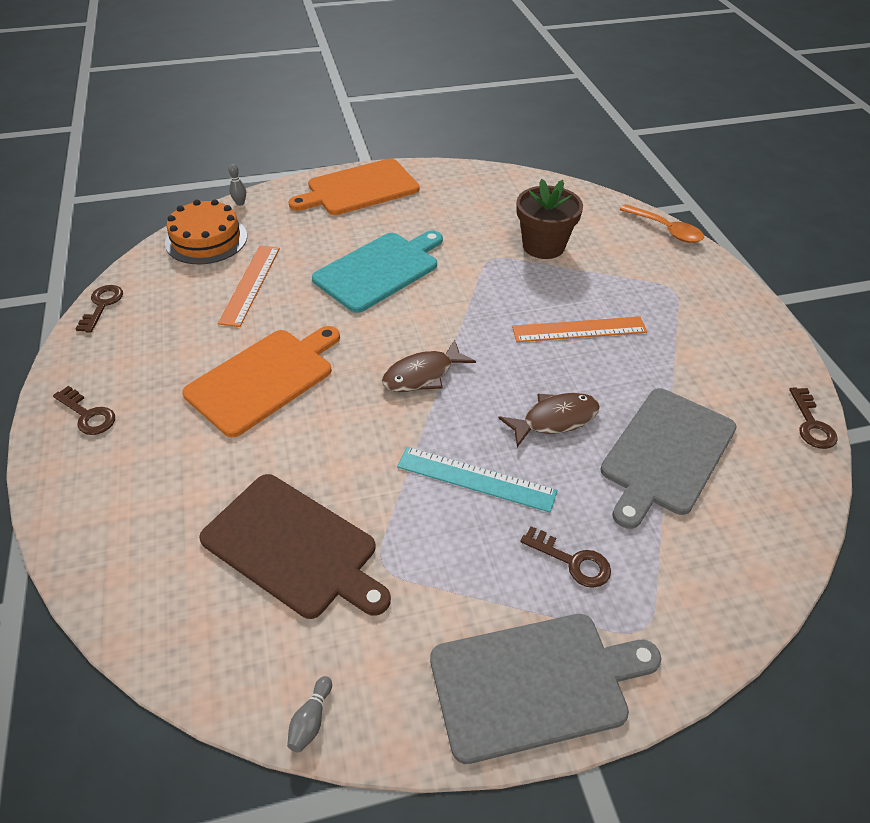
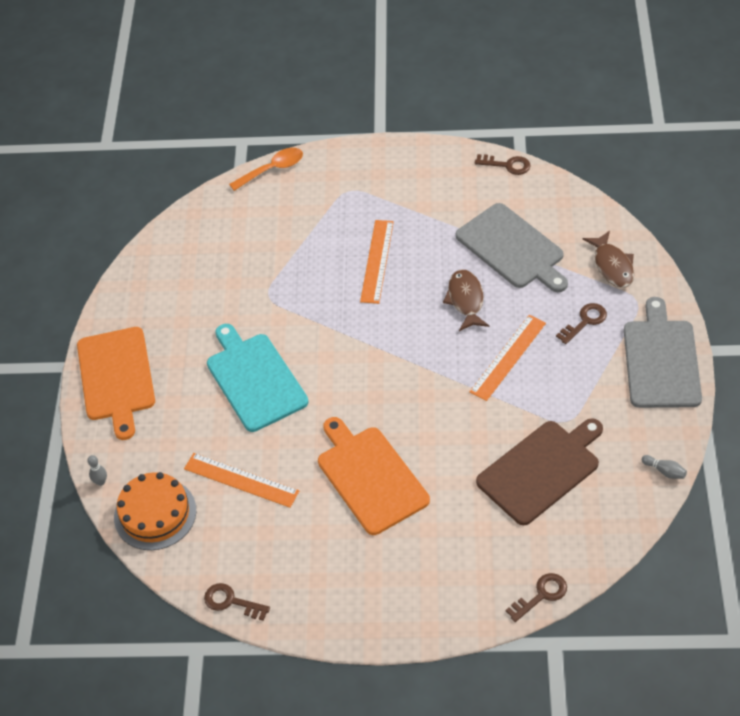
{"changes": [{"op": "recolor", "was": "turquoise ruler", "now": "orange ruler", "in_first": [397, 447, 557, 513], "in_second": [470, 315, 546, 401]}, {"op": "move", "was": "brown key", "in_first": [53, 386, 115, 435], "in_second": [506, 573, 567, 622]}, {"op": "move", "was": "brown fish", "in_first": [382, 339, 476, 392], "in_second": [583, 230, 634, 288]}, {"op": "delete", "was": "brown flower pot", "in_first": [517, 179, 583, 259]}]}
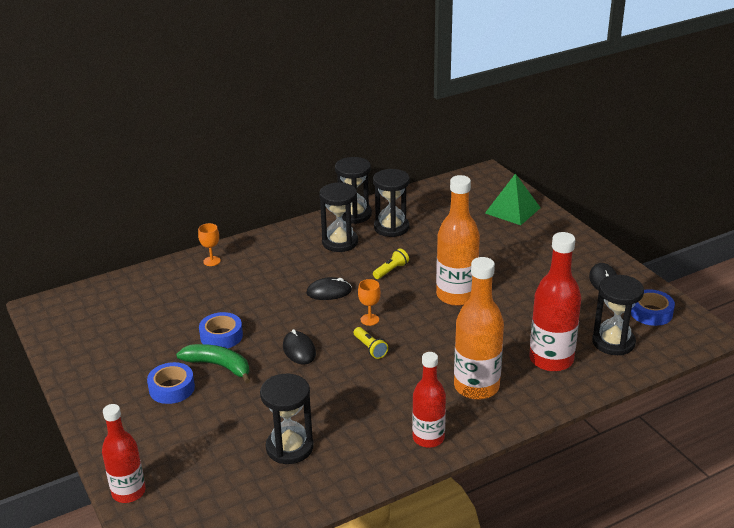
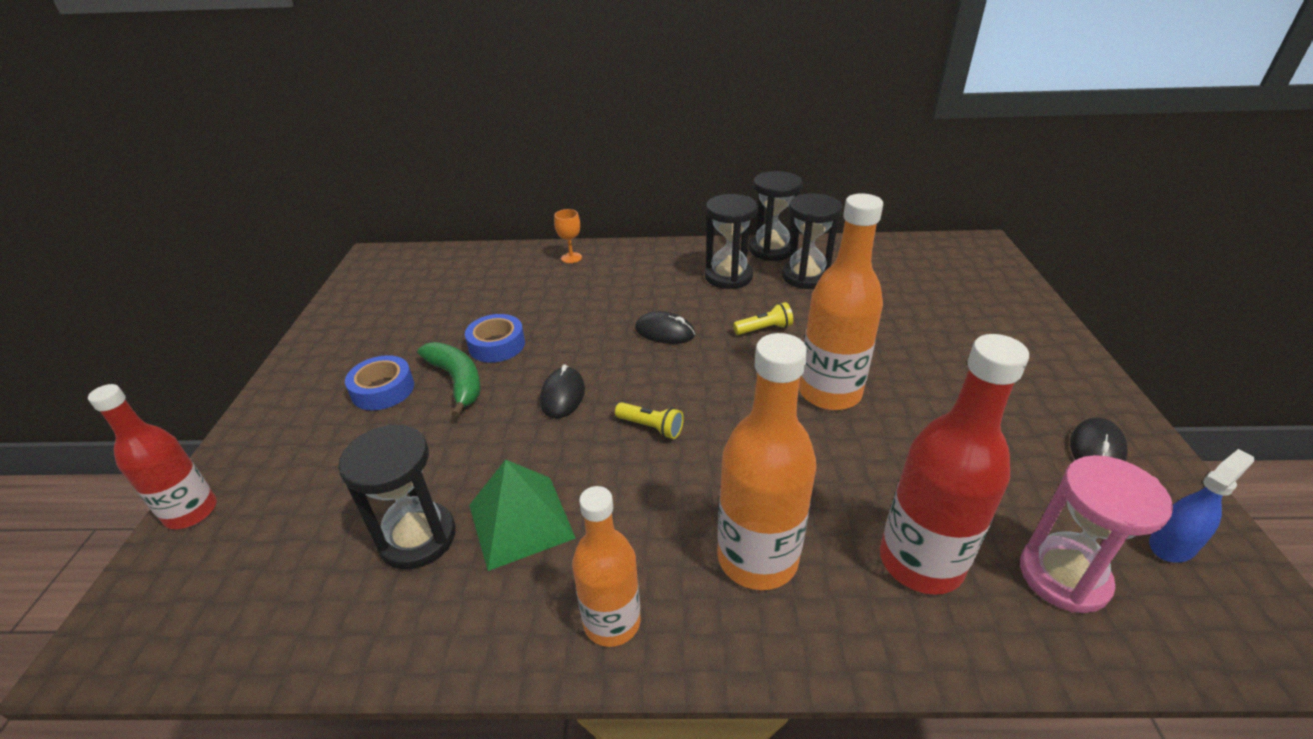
{"changes": [{"op": "move", "was": "green pyramid", "in_first": [485, 174, 541, 225], "in_second": [469, 459, 576, 571]}, {"op": "recolor", "was": "red bottle", "now": "orange bottle", "in_first": [412, 352, 446, 448], "in_second": [572, 486, 641, 647]}, {"op": "rotate", "was": "yellow flashlight", "in_first": [354, 327, 388, 359], "in_second": [615, 402, 684, 439], "clockwise": -60}, {"op": "recolor", "was": "black hourglass", "now": "pink hourglass", "in_first": [592, 275, 644, 355], "in_second": [1020, 455, 1173, 613]}, {"op": "replace", "was": "blue tape", "now": "blue spray bottle", "in_first": [631, 289, 675, 326], "in_second": [1149, 449, 1254, 563]}, {"op": "delete", "was": "orange goblet", "in_first": [358, 279, 381, 326]}]}
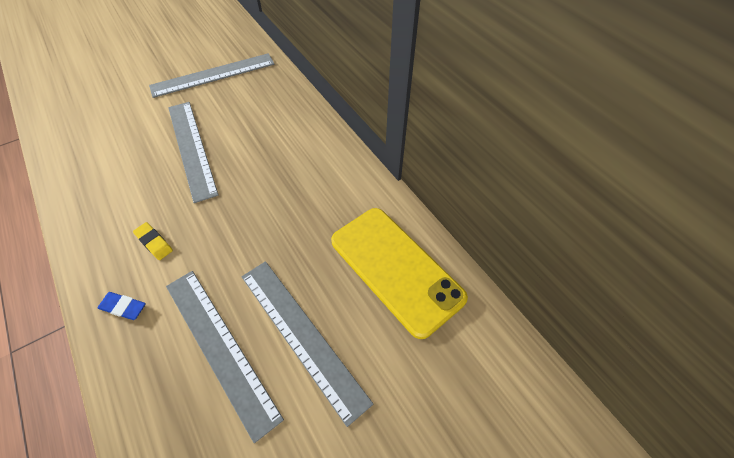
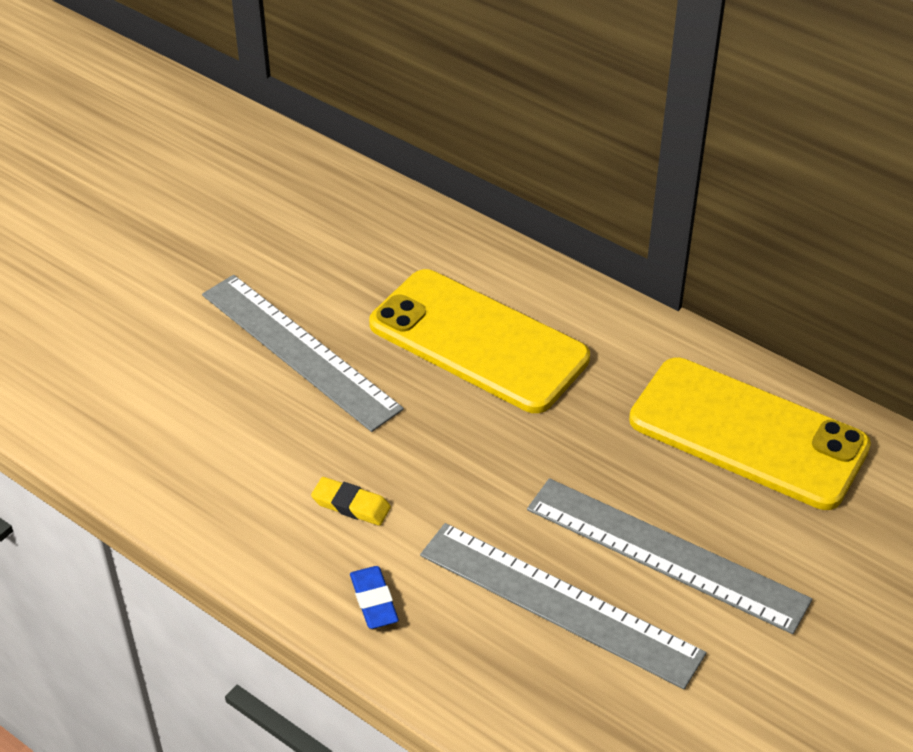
{"changes": [{"op": "rotate", "was": "blue eraser", "in_first": [97, 292, 146, 320], "in_second": [350, 566, 399, 629], "clockwise": 75}, {"op": "insert", "now": "yellow phone", "in_second": [369, 269, 590, 413]}, {"op": "delete", "was": "grey ruler", "in_first": [149, 53, 275, 98]}]}
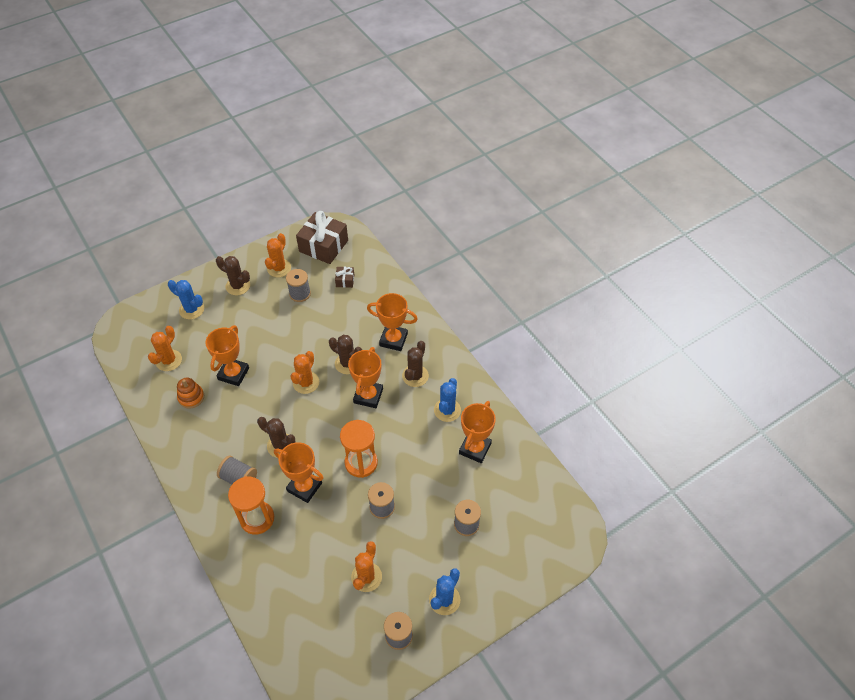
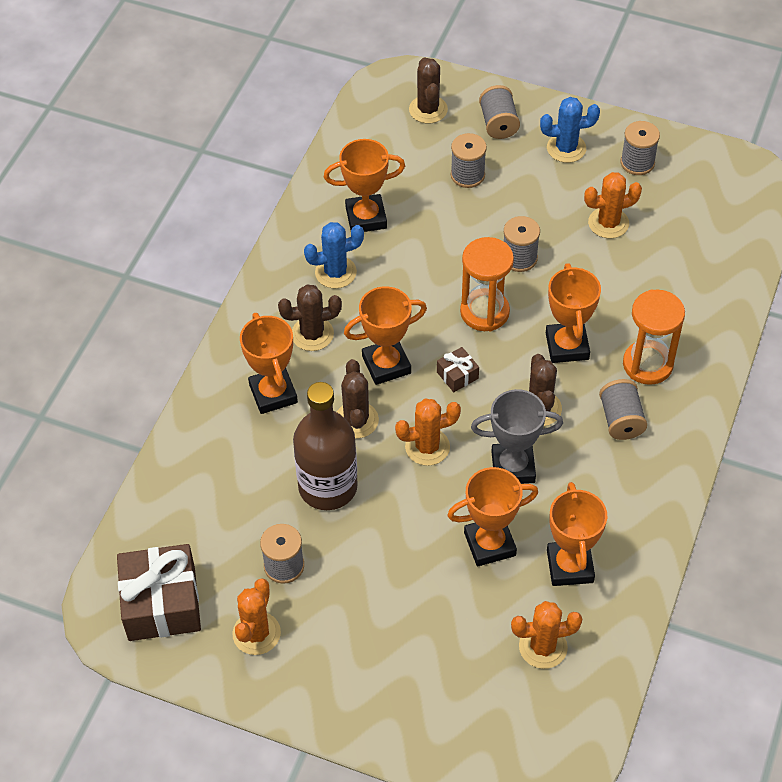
{"changes": [{"op": "rotate", "was": "orange cactus", "in_first": [265, 233, 291, 277], "in_second": [232, 578, 281, 655], "clockwise": -60}, {"op": "insert", "now": "brown bottle", "in_second": [293, 382, 358, 510]}, {"op": "move", "was": "brown cactus", "in_first": [216, 256, 250, 295], "in_second": [409, 57, 448, 124]}, {"op": "move", "was": "brown gift", "in_first": [335, 267, 354, 288], "in_second": [437, 347, 479, 392]}, {"op": "insert", "now": "grey trophy", "in_second": [471, 389, 563, 484]}, {"op": "insert", "now": "grey spool", "in_second": [479, 85, 520, 139]}, {"op": "replace", "was": "orange stacking toy", "now": "orange trophy", "in_first": [177, 378, 204, 409], "in_second": [547, 482, 607, 586]}, {"op": "delete", "was": "blue cactus", "in_first": [168, 280, 204, 319]}]}
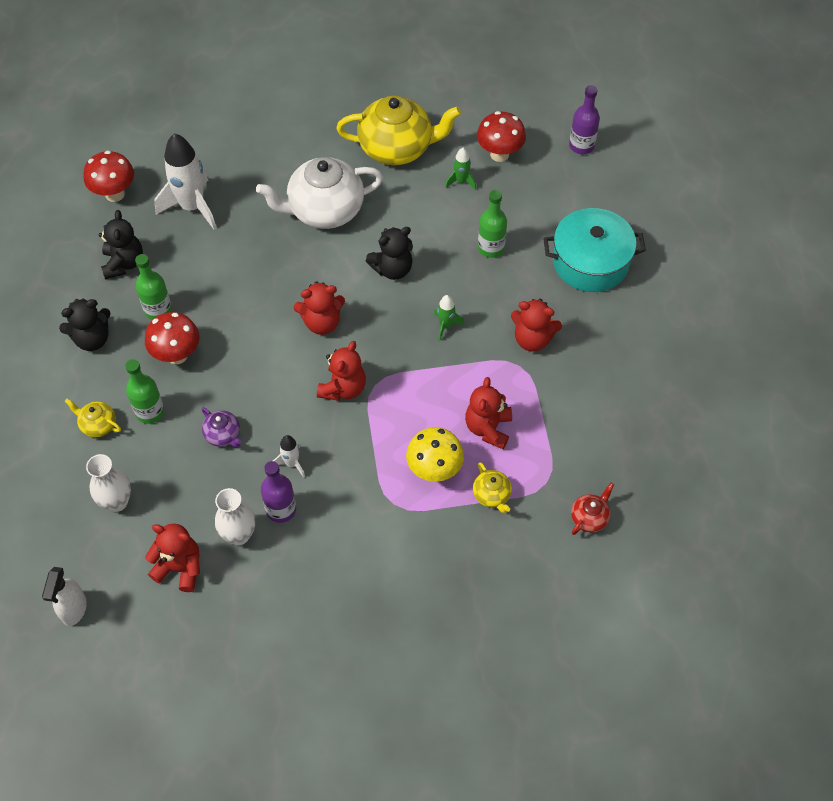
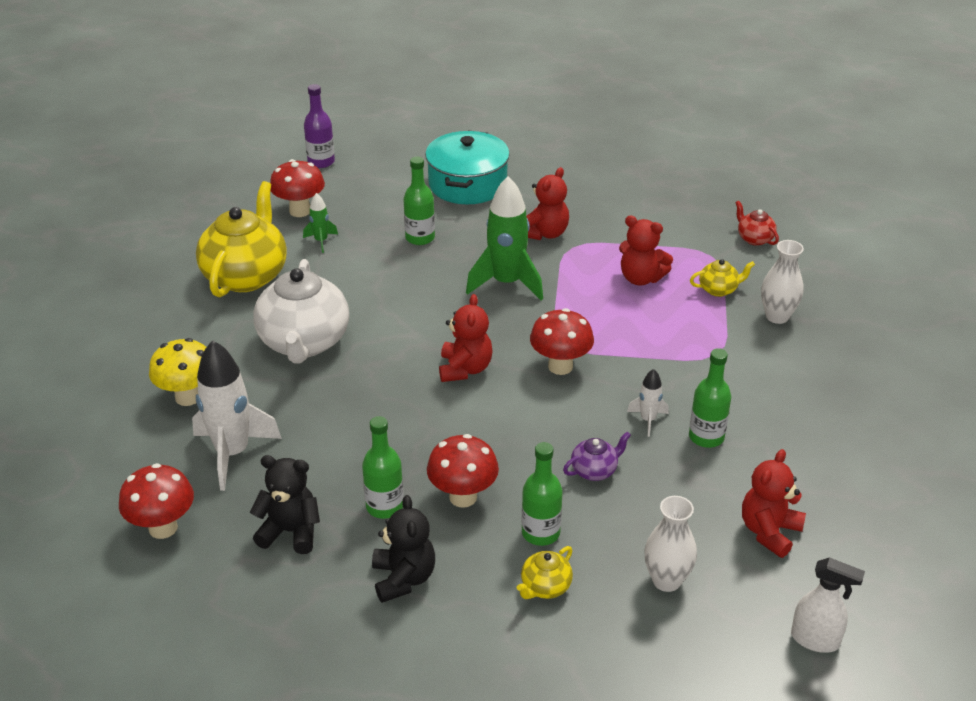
{"changes": [{"op": "move", "was": "yellow mushroom", "in_first": [406, 427, 464, 482], "in_second": [149, 338, 206, 406]}, {"op": "resize", "was": "green rocket", "in_first": [434, 295, 465, 341], "in_second": [466, 176, 543, 300], "ratio": 2.1}, {"op": "replace", "was": "red teddy bear", "now": "red mushroom", "in_first": [317, 341, 366, 401], "in_second": [530, 308, 594, 375]}, {"op": "recolor", "was": "purple bottle", "now": "green bottle", "in_first": [261, 461, 296, 523], "in_second": [689, 348, 731, 448]}, {"op": "move", "was": "white vase", "in_first": [215, 488, 255, 545], "in_second": [761, 240, 804, 324]}, {"op": "delete", "was": "black teddy bear", "in_first": [366, 227, 413, 280]}]}
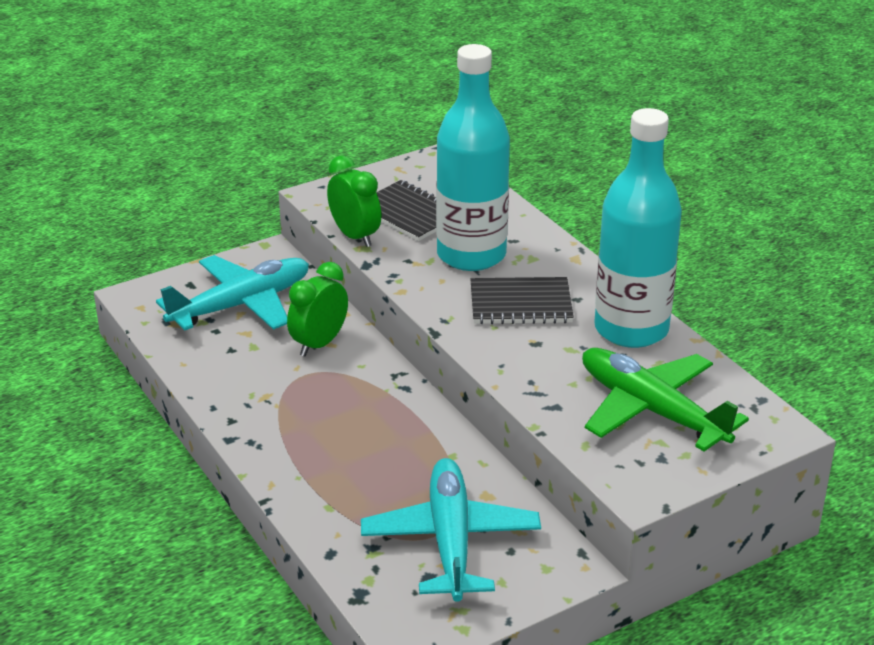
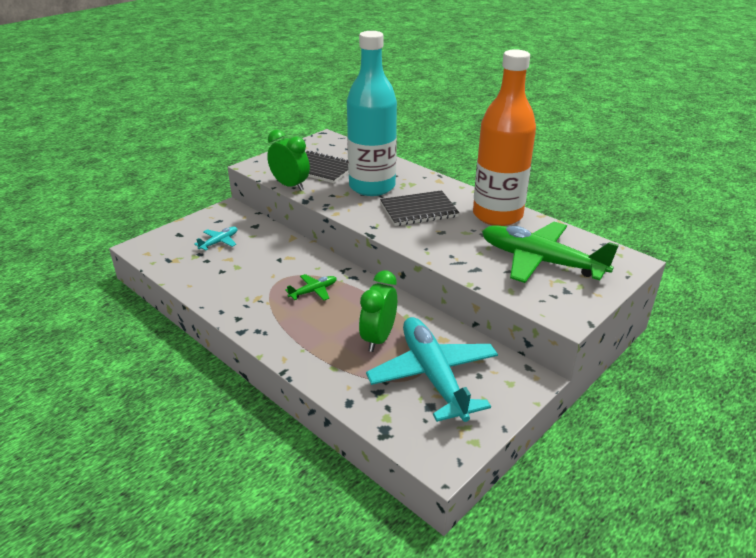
{"changes": [{"op": "resize", "was": "turquoise plane", "in_first": [156, 255, 309, 330], "in_second": [194, 227, 237, 251], "ratio": 0.43}, {"op": "insert", "now": "green plane", "in_second": [285, 274, 337, 300]}, {"op": "move", "was": "green clock", "in_first": [287, 262, 348, 356], "in_second": [359, 271, 397, 352]}, {"op": "recolor", "was": "turquoise bottle", "now": "orange bottle", "in_first": [594, 108, 682, 348], "in_second": [473, 50, 536, 226]}]}
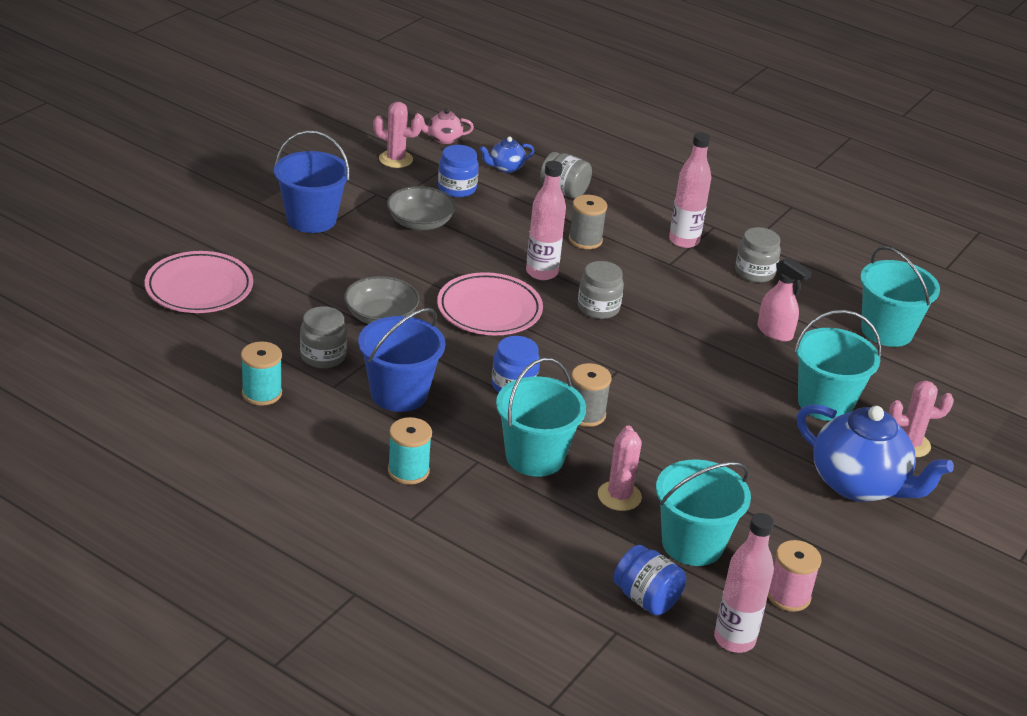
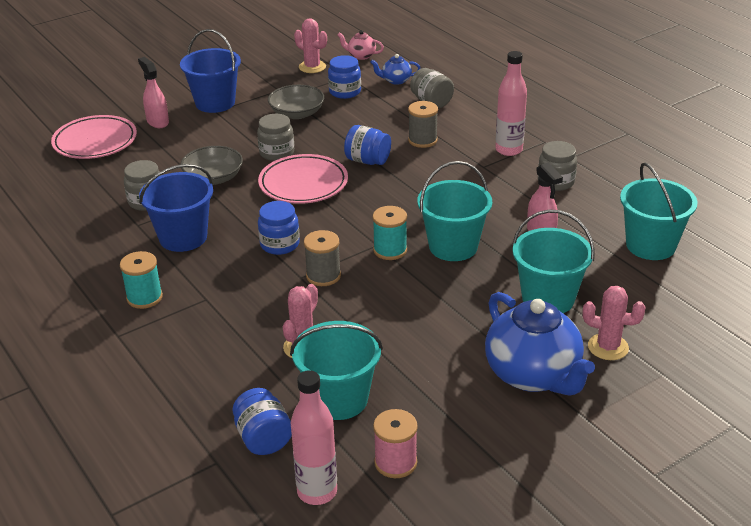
{"changes": [{"op": "insert", "now": "pink spray bottle", "in_second": [138, 57, 169, 128]}, {"op": "move", "was": "grey jar", "in_first": [578, 261, 624, 319], "in_second": [257, 114, 294, 161]}, {"op": "replace", "was": "pink bottle", "now": "blue jar", "in_first": [526, 161, 566, 280], "in_second": [344, 125, 391, 165]}, {"op": "move", "was": "turquoise spool", "in_first": [241, 341, 282, 406], "in_second": [373, 206, 407, 260]}, {"op": "move", "was": "turquoise bucket", "in_first": [496, 358, 586, 477], "in_second": [417, 161, 492, 261]}]}
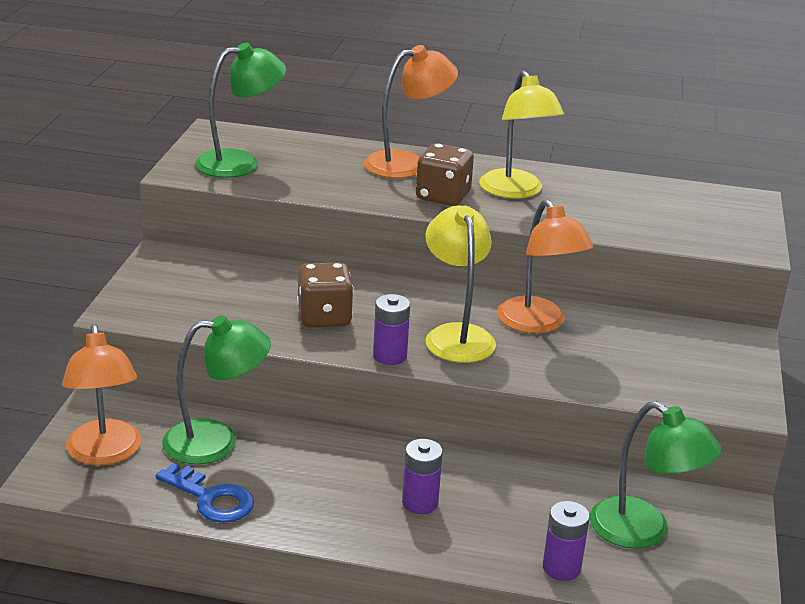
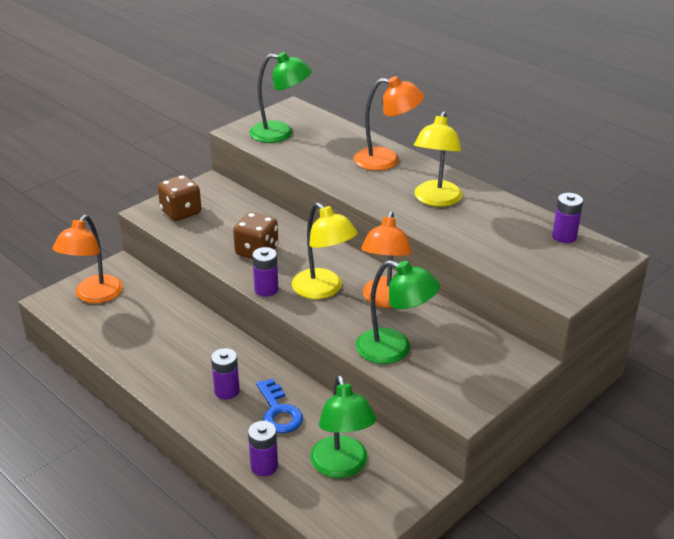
{"changes": [{"op": "move", "was": "brown dice", "in_first": [416, 143, 474, 206], "in_second": [158, 175, 201, 221]}, {"op": "move", "was": "blue key", "in_first": [155, 463, 254, 523], "in_second": [256, 378, 303, 433]}, {"op": "rotate", "was": "yellow lamp", "in_first": [425, 206, 496, 363], "in_second": [292, 203, 358, 299], "clockwise": 120}, {"op": "move", "was": "green lamp", "in_first": [162, 315, 271, 464], "in_second": [356, 260, 440, 364]}, {"op": "insert", "now": "purple battery", "in_second": [552, 193, 583, 243]}]}
